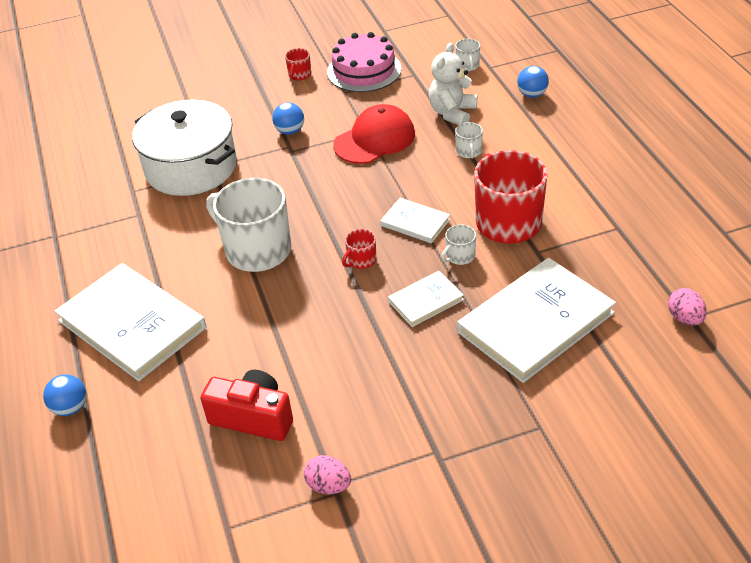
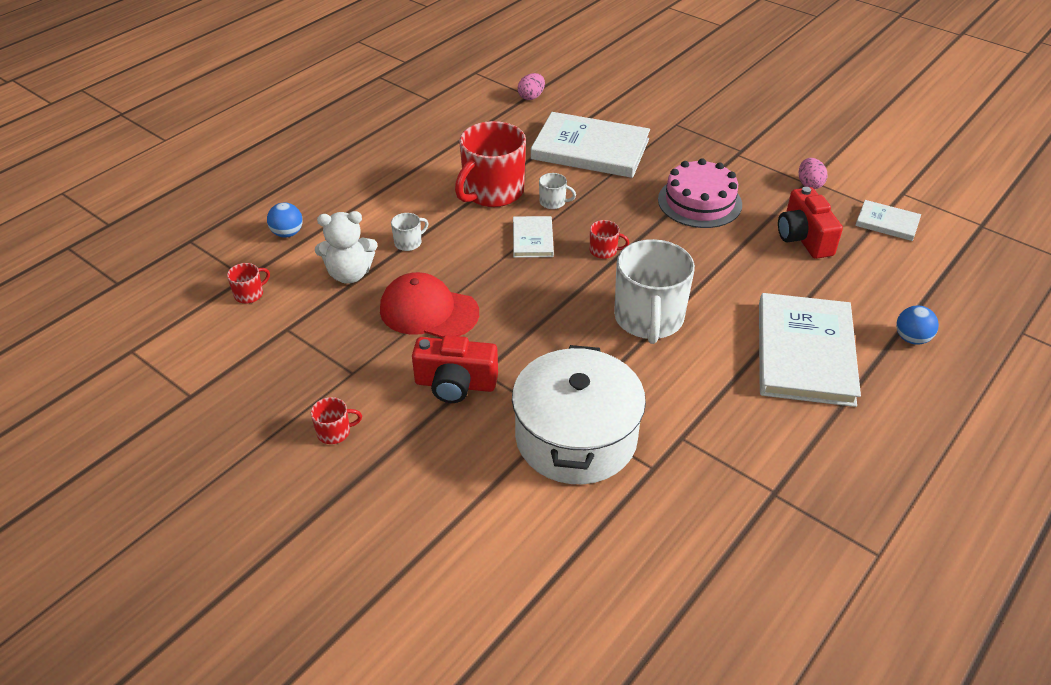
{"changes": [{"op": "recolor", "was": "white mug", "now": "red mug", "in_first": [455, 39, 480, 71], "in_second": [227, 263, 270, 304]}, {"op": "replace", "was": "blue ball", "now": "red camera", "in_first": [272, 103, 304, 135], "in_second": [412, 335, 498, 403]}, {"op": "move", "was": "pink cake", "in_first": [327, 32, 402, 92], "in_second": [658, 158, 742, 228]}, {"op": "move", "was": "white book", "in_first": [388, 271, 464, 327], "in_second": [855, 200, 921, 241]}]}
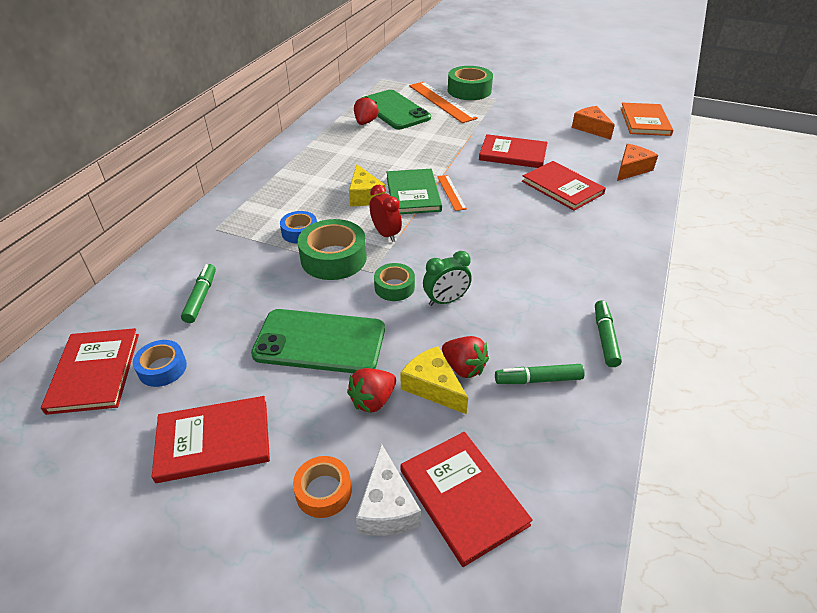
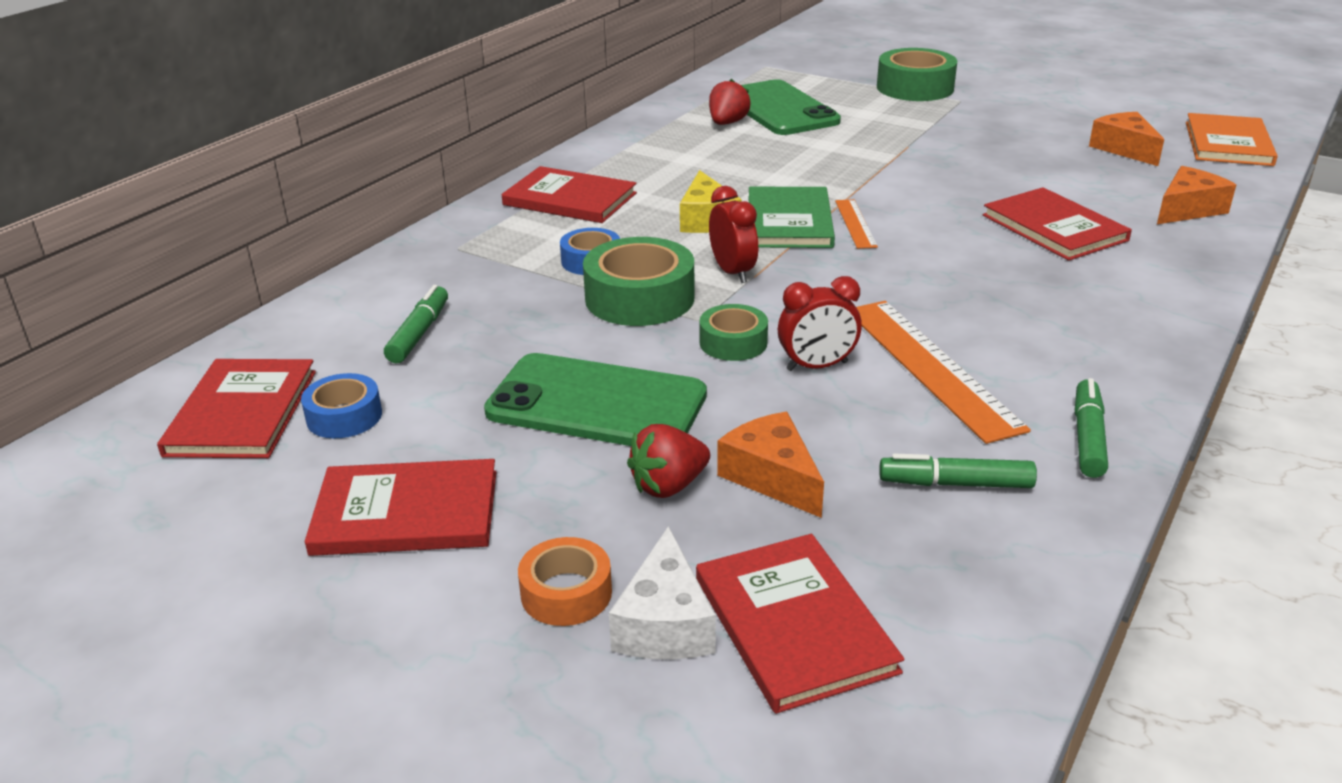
{"changes": [{"op": "move", "was": "red book", "in_first": [479, 134, 547, 168], "in_second": [502, 166, 637, 223]}, {"op": "recolor", "was": "yellow cheese", "now": "orange cheese", "in_first": [401, 346, 468, 414], "in_second": [717, 412, 824, 518]}, {"op": "recolor", "was": "green clock", "now": "red clock", "in_first": [423, 251, 472, 306], "in_second": [778, 276, 862, 371]}, {"op": "move", "was": "orange ruler", "in_first": [409, 82, 478, 123], "in_second": [856, 301, 1031, 444]}, {"op": "delete", "was": "red strawberry", "in_first": [442, 336, 489, 378]}]}
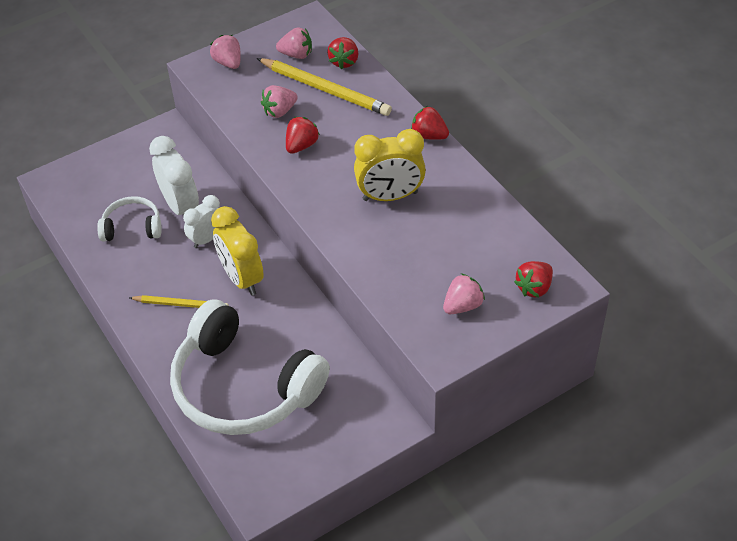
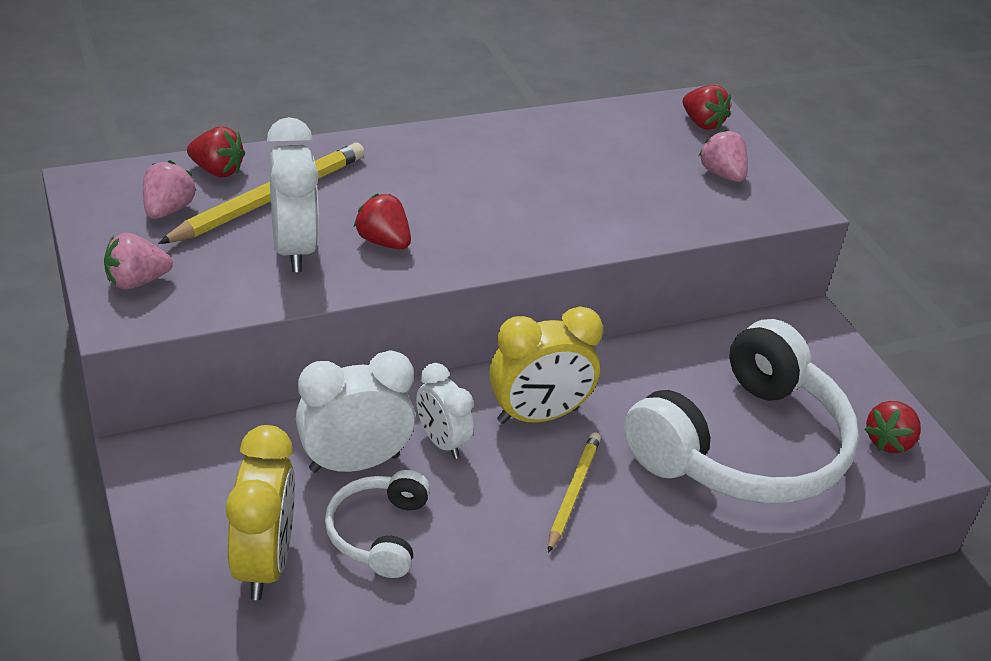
{"changes": [{"op": "move", "was": "yellow clock", "in_first": [354, 129, 426, 201], "in_second": [226, 425, 295, 600]}, {"op": "replace", "was": "pink strawberry", "now": "white clock", "in_first": [261, 85, 298, 118], "in_second": [267, 117, 319, 272]}, {"op": "move", "was": "red strawberry", "in_first": [411, 106, 449, 140], "in_second": [864, 401, 921, 453]}]}
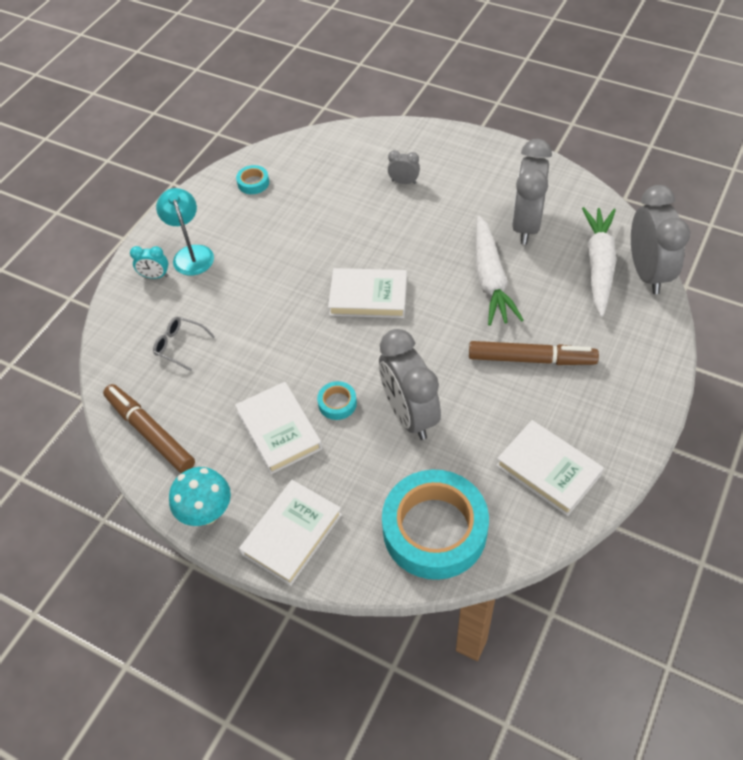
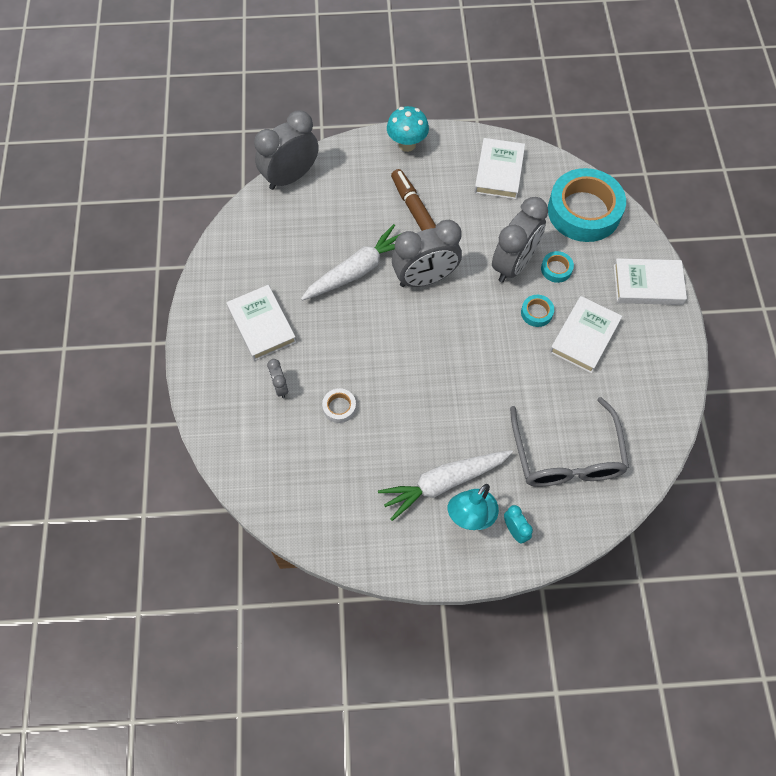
{"changes": [{"op": "move", "was": "white book", "in_first": [328, 268, 407, 318], "in_second": [227, 285, 297, 361]}, {"op": "insert", "now": "white tape", "in_second": [322, 388, 356, 423]}, {"op": "move", "was": "white carrot", "in_first": [582, 207, 617, 317], "in_second": [378, 450, 513, 521]}, {"op": "move", "was": "turquoise mushroom", "in_first": [169, 467, 231, 526], "in_second": [387, 106, 429, 152]}, {"op": "move", "was": "grey clock", "in_first": [512, 139, 552, 245], "in_second": [392, 220, 462, 287]}, {"op": "resize", "was": "grey glasses", "in_first": [153, 317, 215, 371], "in_second": [510, 397, 629, 487], "ratio": 2.22}, {"op": "move", "was": "turquoise tape", "in_first": [236, 165, 269, 194], "in_second": [541, 251, 574, 283]}, {"op": "delete", "was": "brown marker", "in_first": [103, 384, 195, 473]}]}
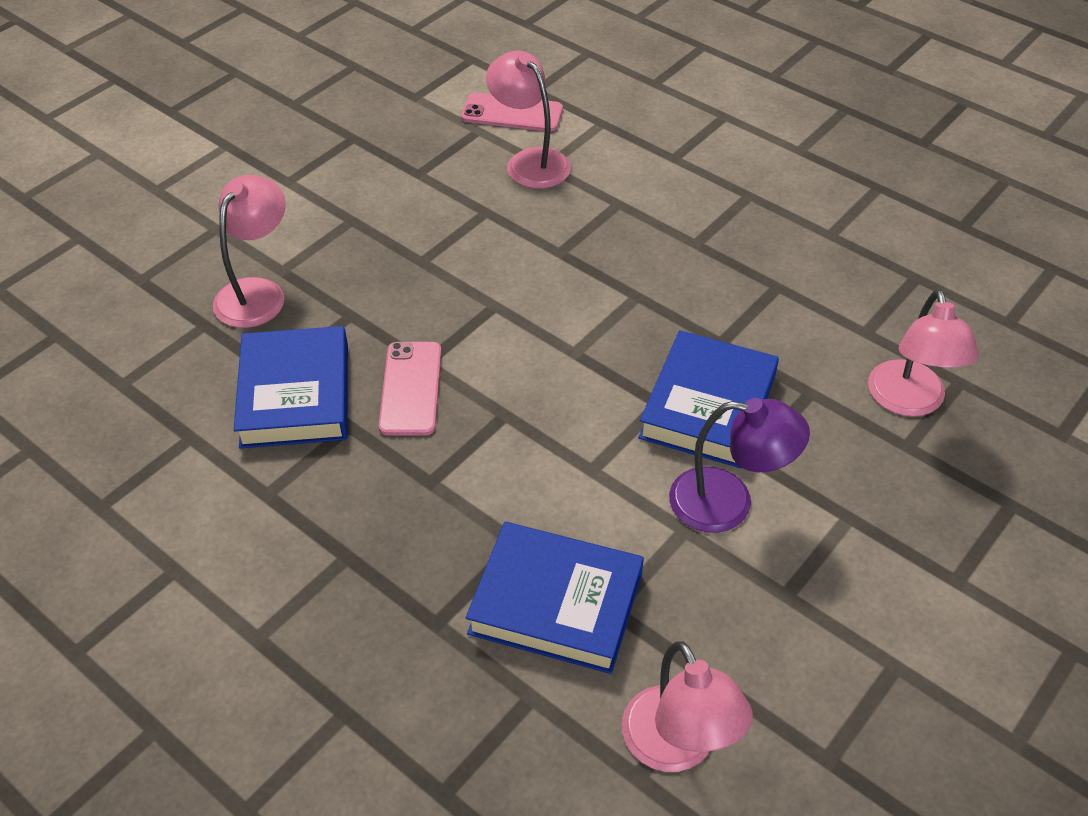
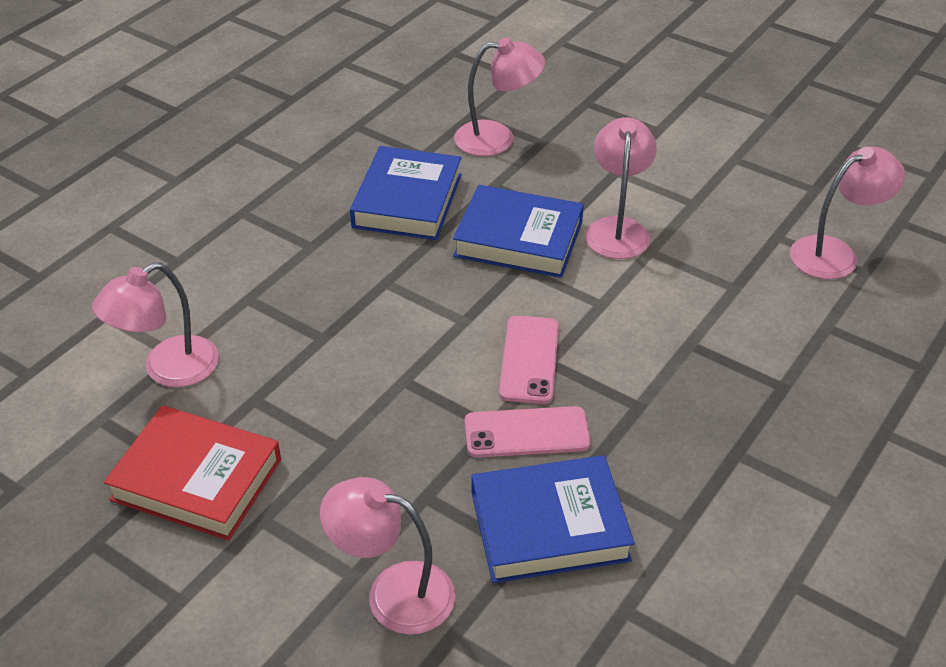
{"changes": [{"op": "insert", "now": "red book", "in_second": [104, 405, 281, 541]}, {"op": "move", "was": "blue book", "in_first": [466, 522, 644, 674], "in_second": [350, 146, 462, 240]}, {"op": "move", "was": "pink phone", "in_first": [461, 93, 563, 132], "in_second": [499, 316, 559, 404]}, {"op": "recolor", "was": "purple lamp", "now": "pink lamp", "in_first": [669, 398, 810, 533], "in_second": [585, 117, 657, 259]}]}
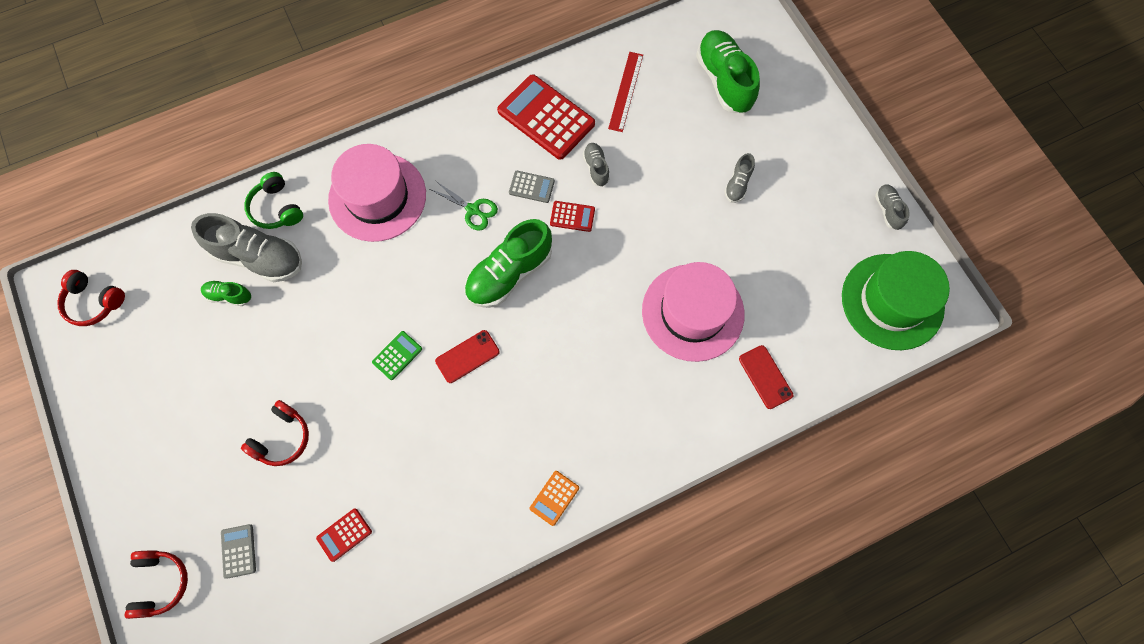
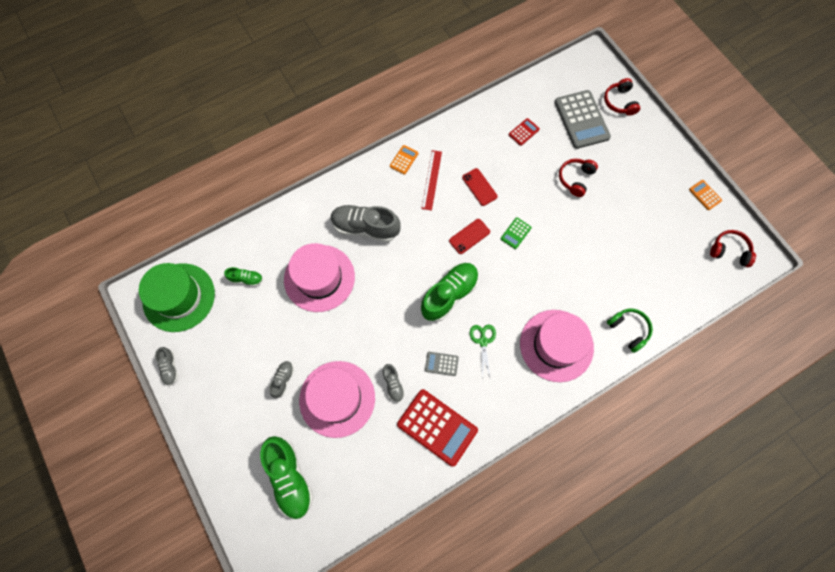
{"changes": [{"op": "move", "was": "green shoe", "in_first": [201, 280, 251, 306], "in_second": [224, 267, 263, 286]}, {"op": "insert", "now": "pink hat", "in_second": [299, 361, 375, 438]}, {"op": "move", "was": "grey shoe", "in_first": [191, 213, 302, 282], "in_second": [331, 205, 401, 242]}, {"op": "move", "was": "red ruler", "in_first": [608, 52, 643, 132], "in_second": [421, 150, 442, 211]}, {"op": "move", "was": "red phone", "in_first": [739, 345, 793, 409], "in_second": [462, 168, 498, 206]}, {"op": "rotate", "was": "green scissors", "in_first": [430, 181, 498, 231], "in_second": [470, 325, 496, 377], "clockwise": 60}, {"op": "resize", "was": "grey calculator", "in_first": [221, 524, 256, 579], "in_second": [555, 90, 611, 149], "ratio": 2.14}, {"op": "insert", "now": "orange calculator", "in_second": [689, 180, 722, 210]}, {"op": "delete", "was": "red calculator", "in_first": [550, 201, 595, 232]}]}
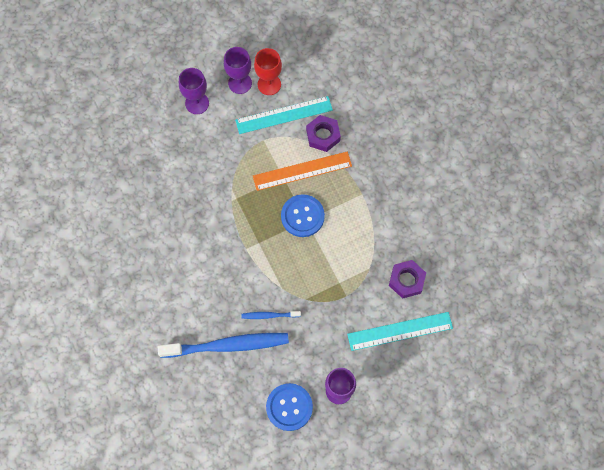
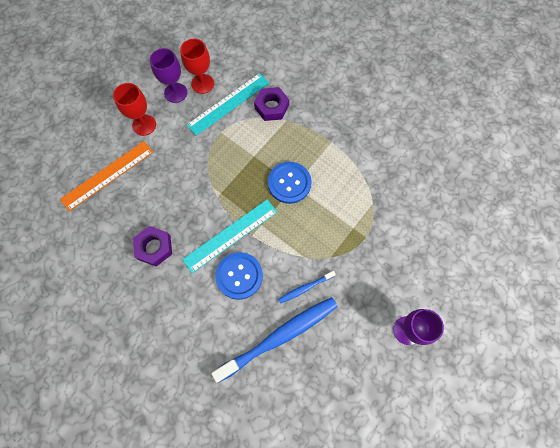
{"changes": [{"op": "move", "was": "orange ruler", "in_first": [253, 152, 352, 191], "in_second": [60, 141, 153, 212]}, {"op": "recolor", "was": "purple goblet", "now": "red goblet", "in_first": [179, 68, 209, 114], "in_second": [113, 83, 156, 136]}, {"op": "move", "was": "purple nut", "in_first": [389, 260, 426, 299], "in_second": [133, 226, 172, 266]}, {"op": "move", "was": "turquoise ruler", "in_first": [347, 312, 453, 351], "in_second": [182, 199, 277, 273]}, {"op": "move", "was": "blue button", "in_first": [266, 383, 313, 431], "in_second": [215, 252, 263, 300]}]}
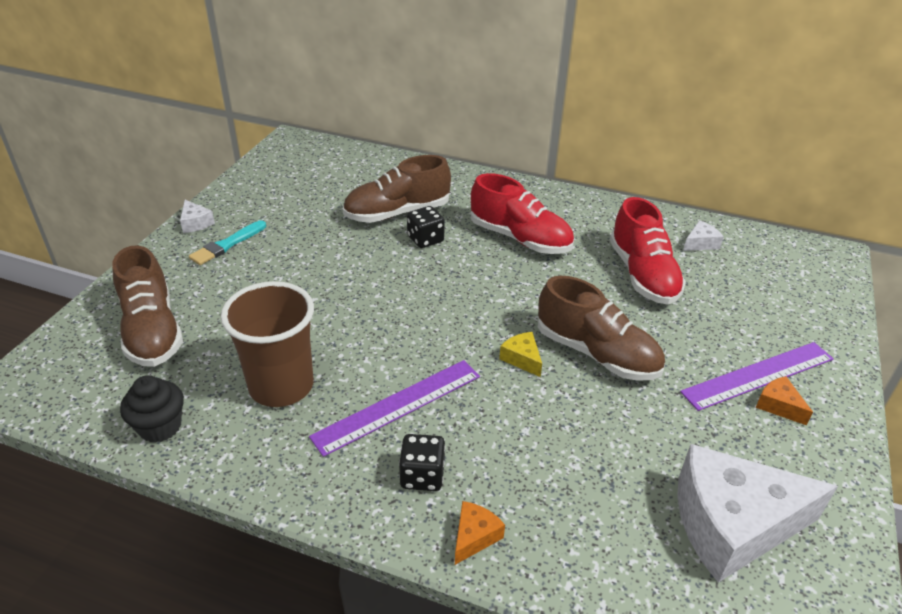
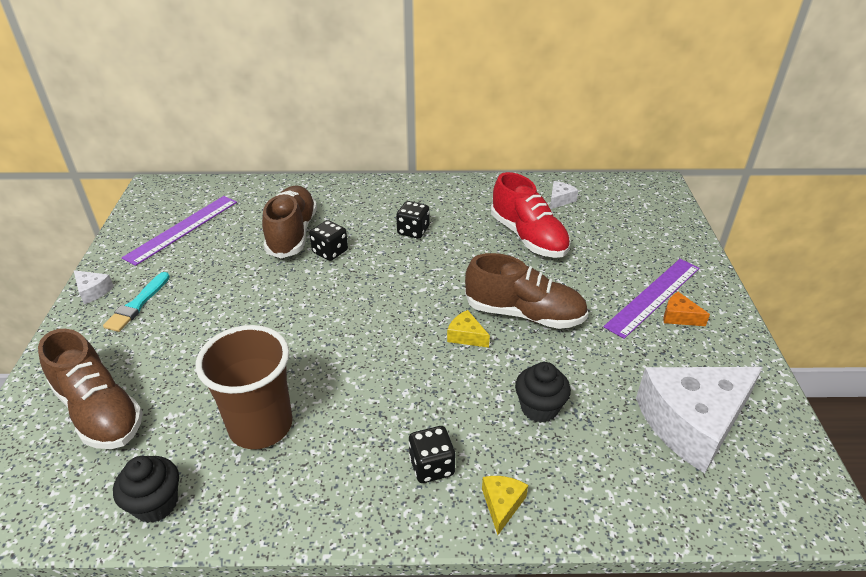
{"changes": [{"op": "move", "was": "purple ruler", "in_first": [309, 360, 480, 457], "in_second": [122, 196, 237, 266]}, {"op": "rotate", "was": "brown shoe", "in_first": [343, 155, 451, 223], "in_second": [262, 185, 317, 258], "clockwise": 135}, {"op": "replace", "was": "red shoe", "now": "black dice", "in_first": [471, 173, 574, 254], "in_second": [396, 201, 429, 239]}, {"op": "recolor", "was": "orange cheese", "now": "yellow cheese", "in_first": [455, 501, 505, 565], "in_second": [482, 476, 528, 535]}, {"op": "insert", "now": "black cupcake", "in_second": [515, 362, 571, 423]}]}
